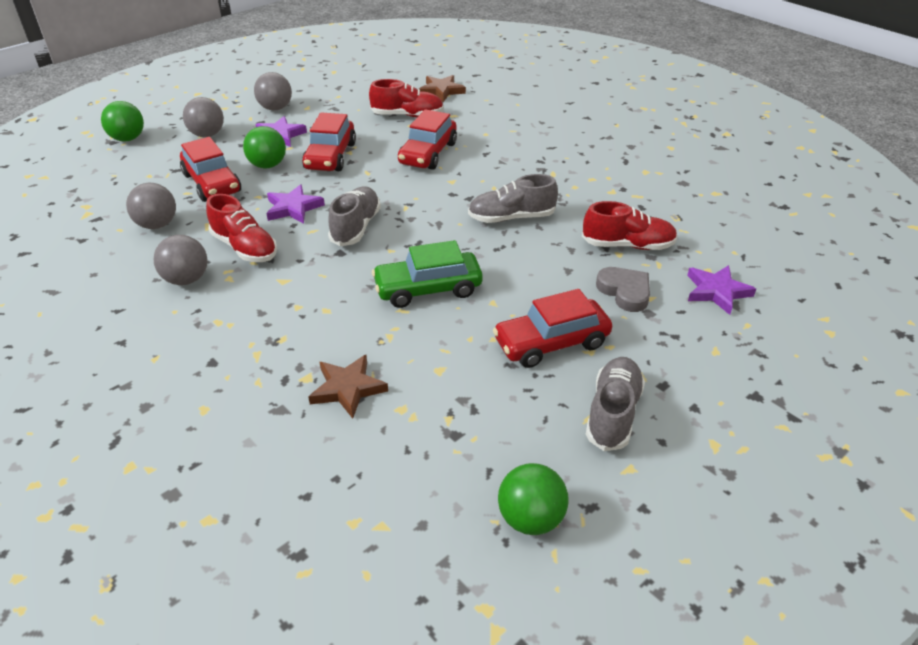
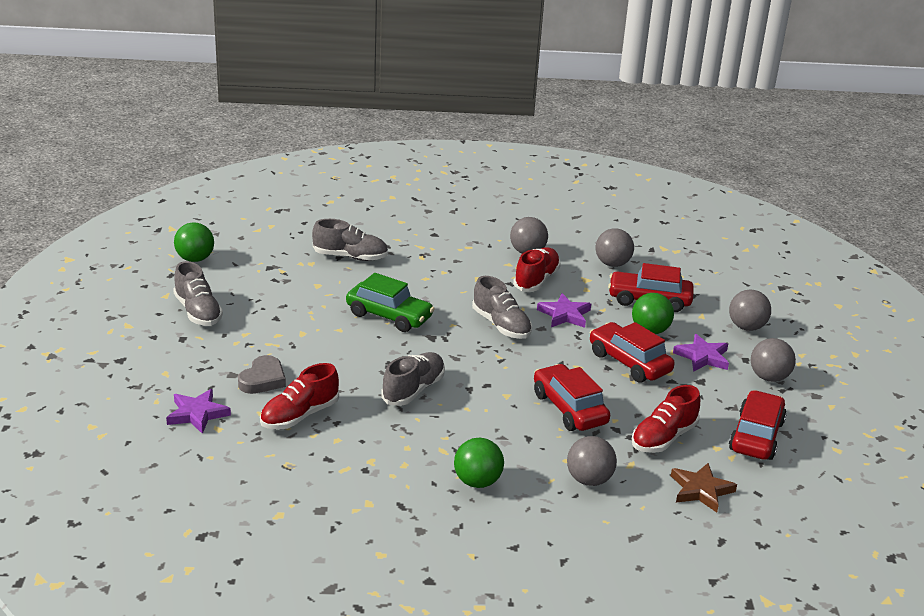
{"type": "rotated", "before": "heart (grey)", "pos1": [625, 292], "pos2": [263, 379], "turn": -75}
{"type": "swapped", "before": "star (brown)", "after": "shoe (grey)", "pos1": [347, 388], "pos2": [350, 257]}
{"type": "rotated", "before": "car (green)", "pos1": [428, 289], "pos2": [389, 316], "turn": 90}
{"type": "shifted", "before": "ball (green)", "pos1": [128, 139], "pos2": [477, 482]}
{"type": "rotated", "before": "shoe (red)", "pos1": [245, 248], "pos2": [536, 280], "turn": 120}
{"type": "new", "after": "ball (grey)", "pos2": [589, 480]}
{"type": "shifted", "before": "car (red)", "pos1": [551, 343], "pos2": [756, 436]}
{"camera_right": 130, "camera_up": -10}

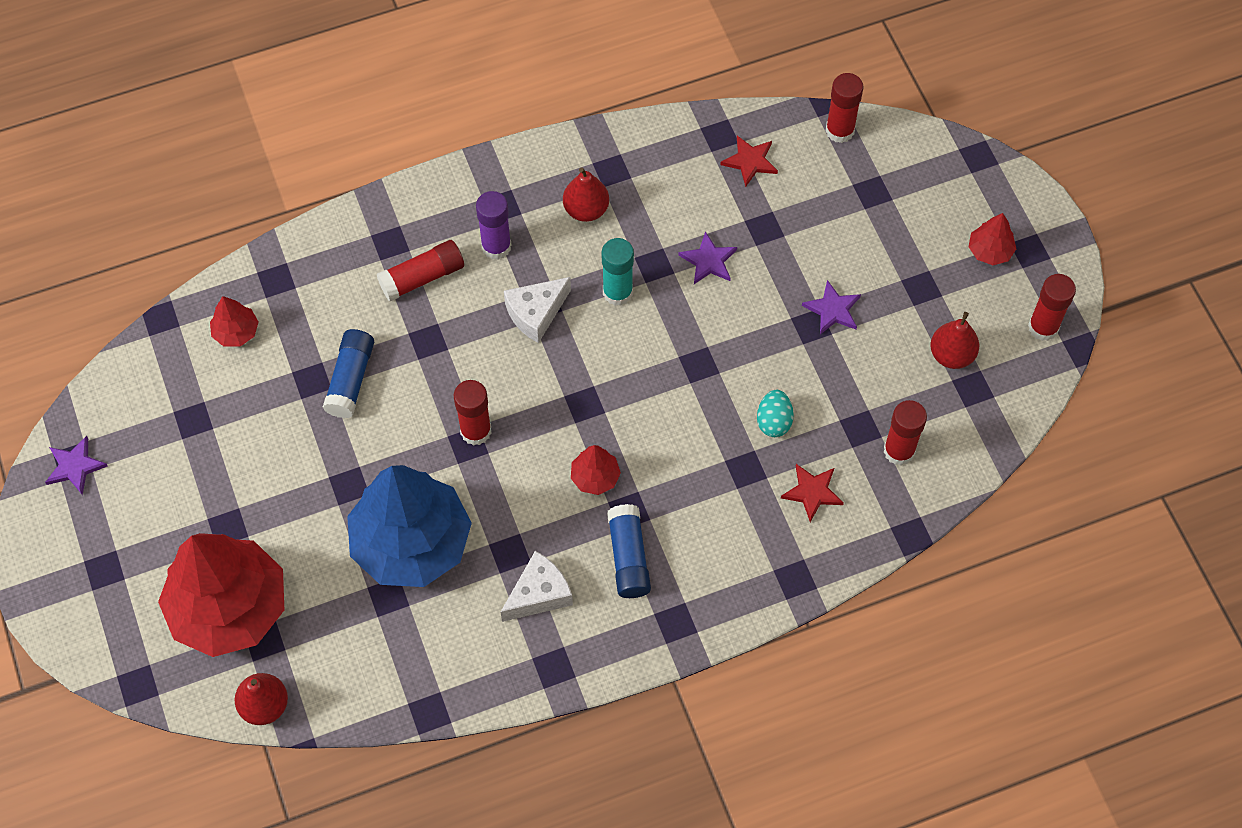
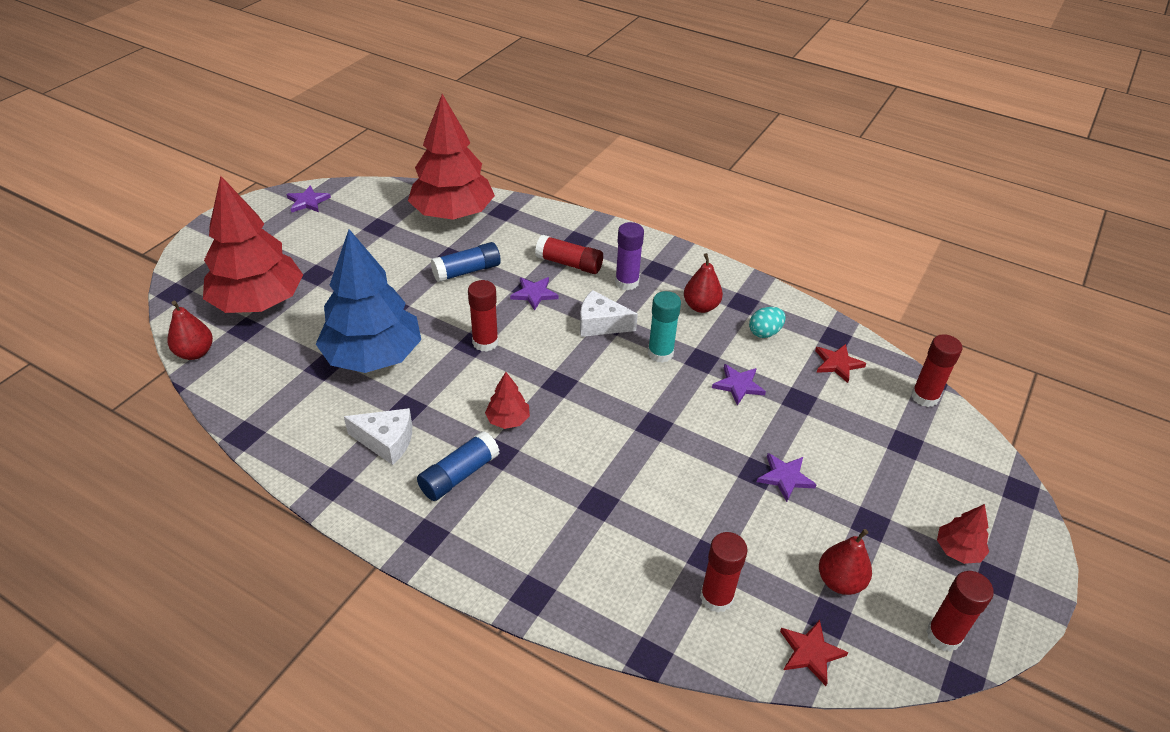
{"type": "scaled", "before": "tree (red)", "pos1": [236, 332], "pos2": [452, 214], "scale": 2.41}
{"type": "new", "after": "star (purple)", "pos2": [534, 294]}
{"type": "shifted", "before": "egg (turquoise)", "pos1": [774, 421], "pos2": [764, 332]}
{"type": "shifted", "before": "star (red)", "pos1": [812, 492], "pos2": [810, 653]}
{"camera_right": 50, "camera_up": -20}

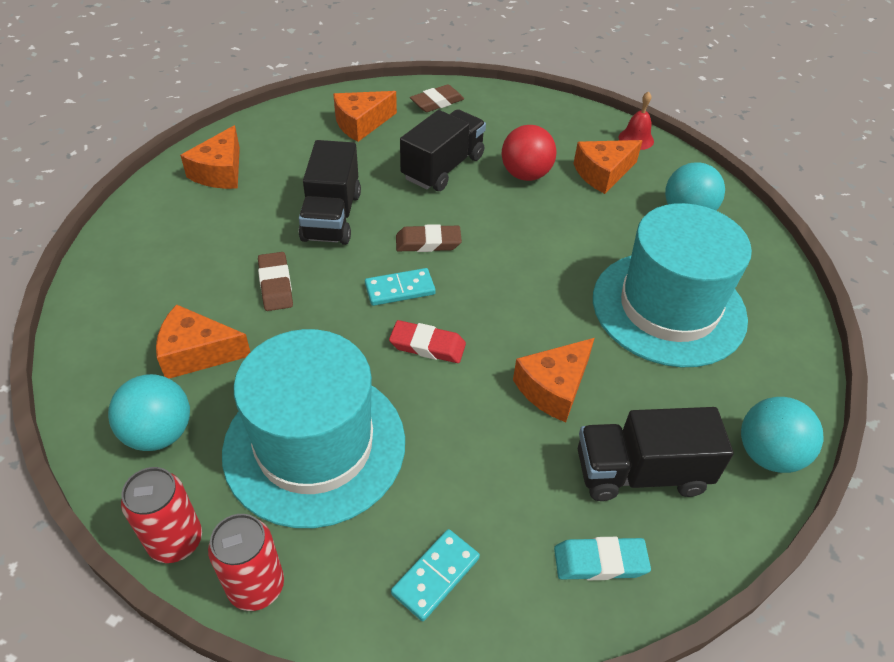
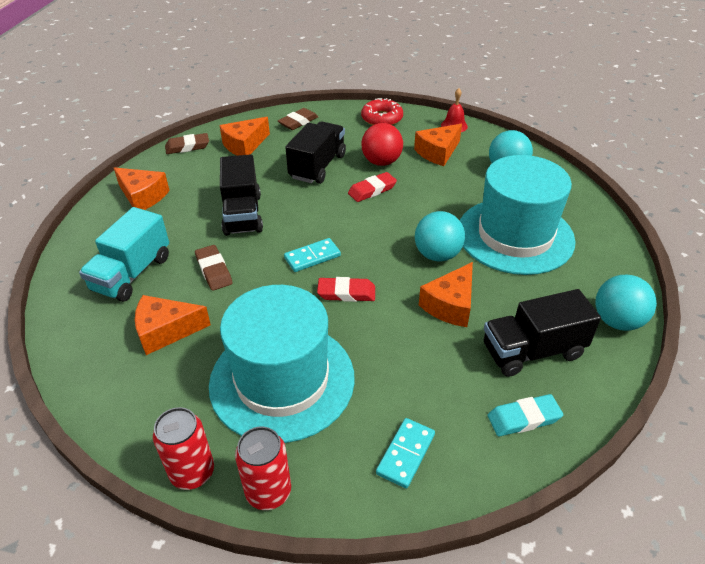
{"type": "new", "after": "truck (turquoise)", "pos2": [132, 274]}
{"type": "rotated", "before": "cheese (orange)", "pos1": [220, 172], "pos2": [143, 196], "turn": -60}
{"type": "shifted", "before": "eraser (brown)", "pos1": [428, 242], "pos2": [187, 147]}
{"type": "new", "after": "eraser (red)", "pos2": [372, 190]}
{"type": "new", "after": "donut (red)", "pos2": [382, 118]}
{"type": "shifted", "before": "ball (turquoise)", "pos1": [159, 433], "pos2": [437, 255]}
{"camera_right": -10, "camera_up": -5}

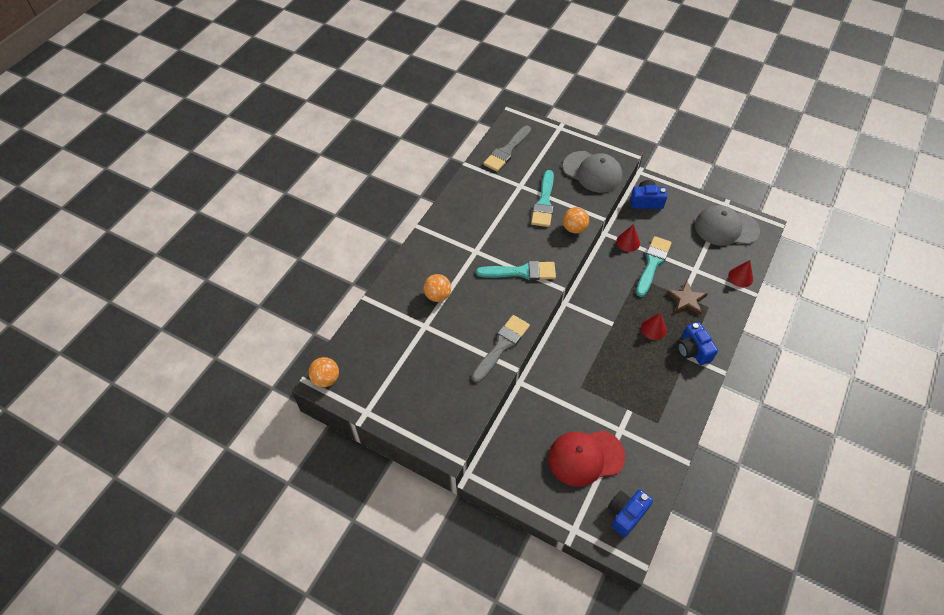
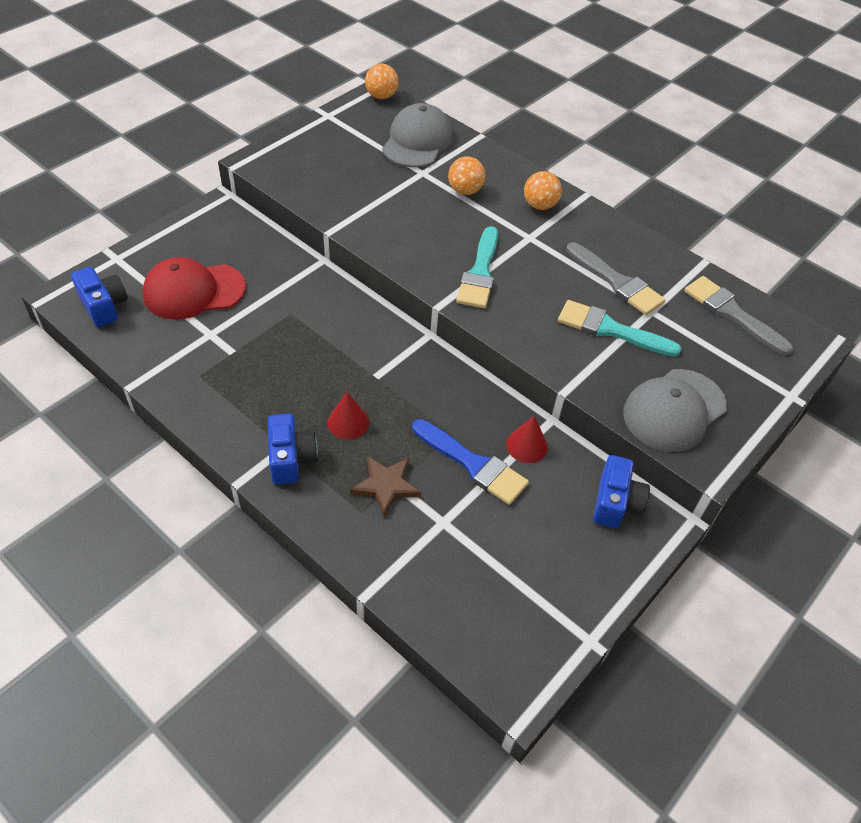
{"type": "rotated", "before": "cap (red)", "pos1": [585, 457], "pos2": [194, 291], "turn": -105}
{"type": "rotated", "before": "camera (blue)", "pos1": [693, 350], "pos2": [291, 459], "turn": 90}
{"type": "shifted", "before": "cap (grey)", "pos1": [726, 228], "pos2": [417, 141]}
{"type": "repainted", "before": "brush (turquoise)", "after": "brush (blue)", "pos1": [652, 263], "pos2": [473, 464]}
{"type": "shifted", "before": "ball (orange)", "pos1": [574, 228], "pos2": [539, 205]}
{"type": "shifted", "before": "brush (grey)", "pos1": [501, 346], "pos2": [617, 282]}
{"type": "gone", "before": "cone (red)", "pos1": [740, 277]}
{"camera_right": 100, "camera_up": -5}

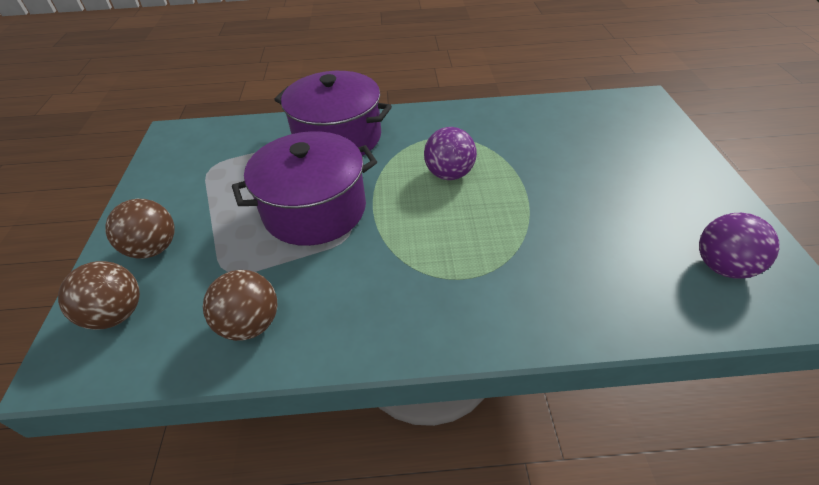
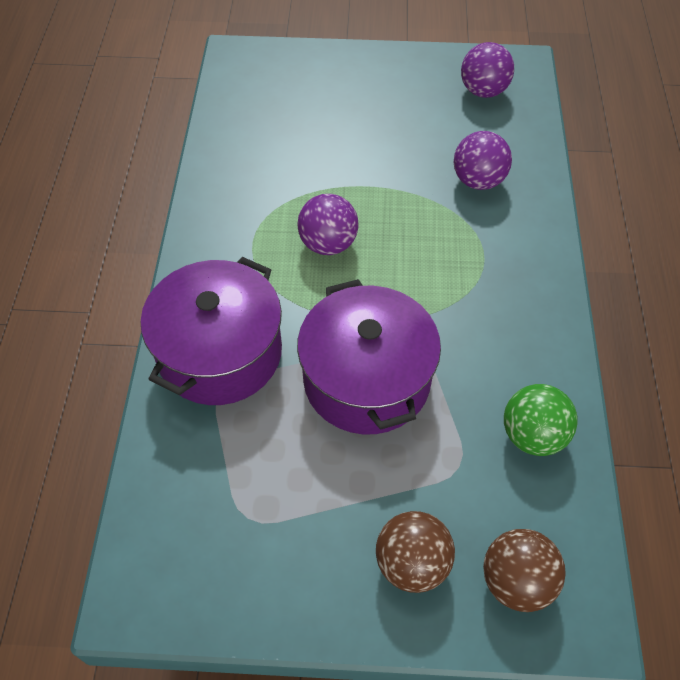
{"type": "new", "after": "ball (purple)", "pos2": [478, 181]}
{"type": "repainted", "before": "ball (brown)", "after": "ball (green)", "pos1": [251, 324], "pos2": [532, 435]}
{"camera_right": -85, "camera_up": 10}

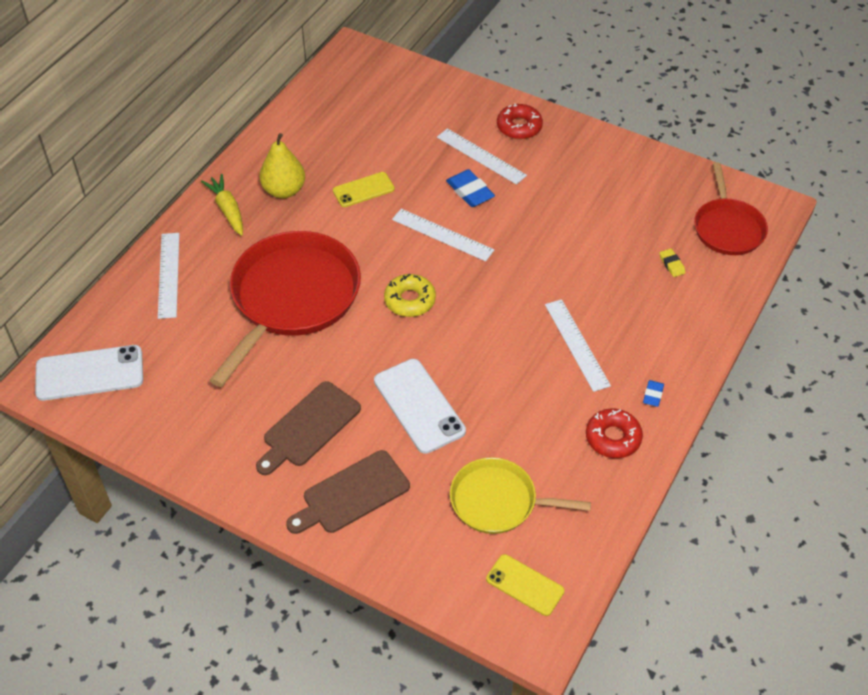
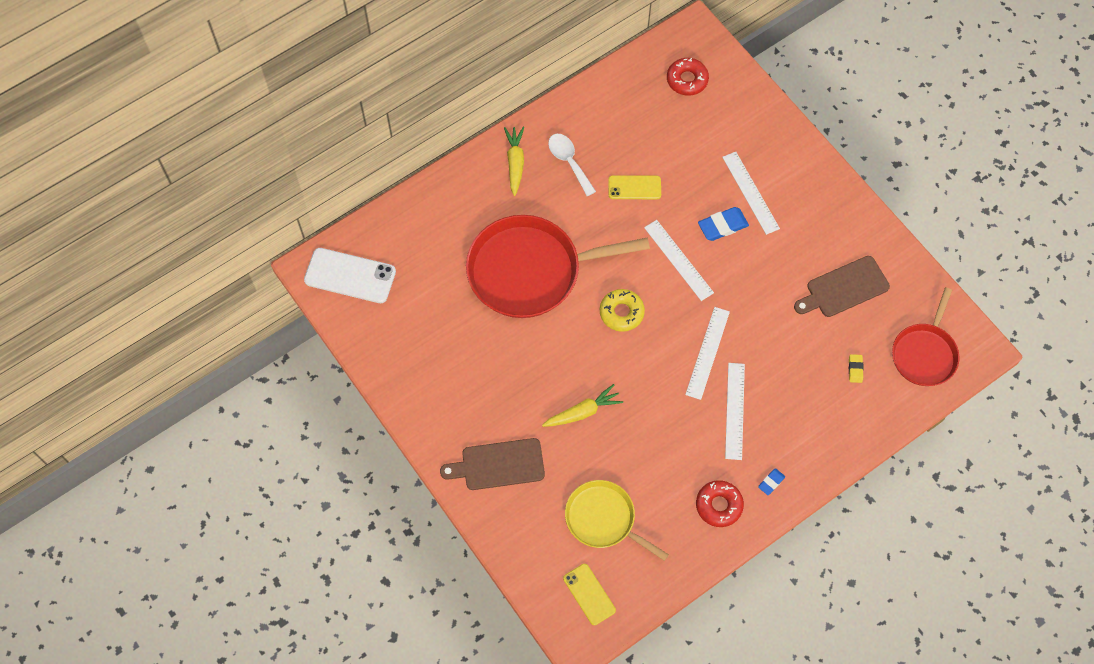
{"type": "rotated", "before": "pan (red)", "pos1": [292, 298], "pos2": [530, 271], "turn": -150}
{"type": "swapped", "before": "phone (white)", "after": "carrot (yellow)", "pos1": [419, 406], "pos2": [583, 412]}
{"type": "swapped", "before": "pear (yellow)", "after": "spoon (white)", "pos1": [284, 190], "pos2": [569, 161]}
{"type": "shifted", "before": "donut (red)", "pos1": [519, 127], "pos2": [687, 80]}
{"type": "shifted", "before": "ruler (white)", "pos1": [169, 275], "pos2": [708, 353]}
{"type": "rotated", "before": "eraser (blue)", "pos1": [470, 191], "pos2": [722, 226], "turn": 75}
{"type": "shifted", "before": "cutting board (brown)", "pos1": [309, 427], "pos2": [844, 288]}
{"camera_right": 25, "camera_up": 15}

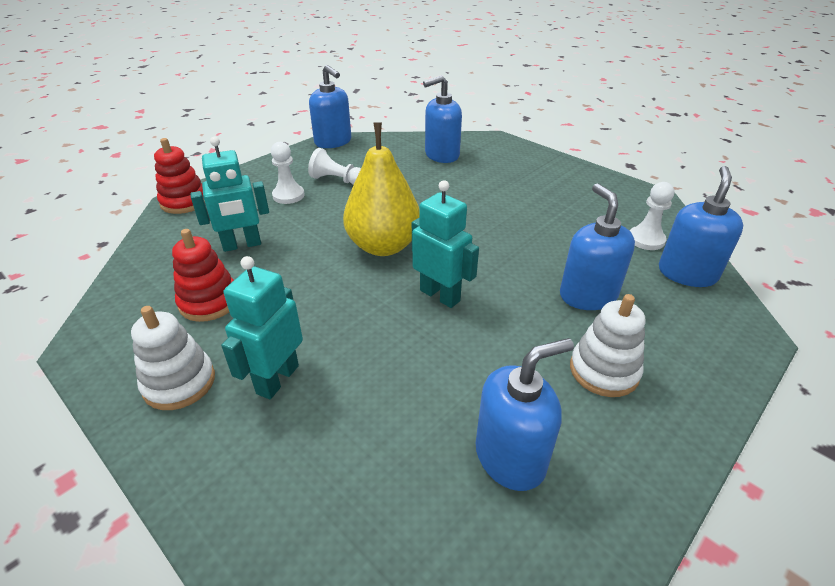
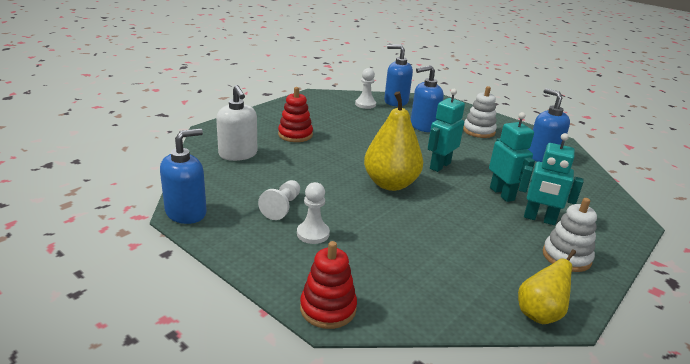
{"type": "repainted", "before": "soap dispenser (blue)", "after": "soap dispenser (white)", "pos1": [441, 155], "pos2": [238, 154]}
{"type": "shifted", "before": "stacking toy (red)", "pos1": [209, 302], "pos2": [295, 135]}
{"type": "shifted", "before": "robot (turquoise)", "pos1": [242, 245], "pos2": [502, 194]}
{"type": "new", "after": "pear (yellow)", "pos2": [539, 313]}
{"camera_right": -95, "camera_up": -10}

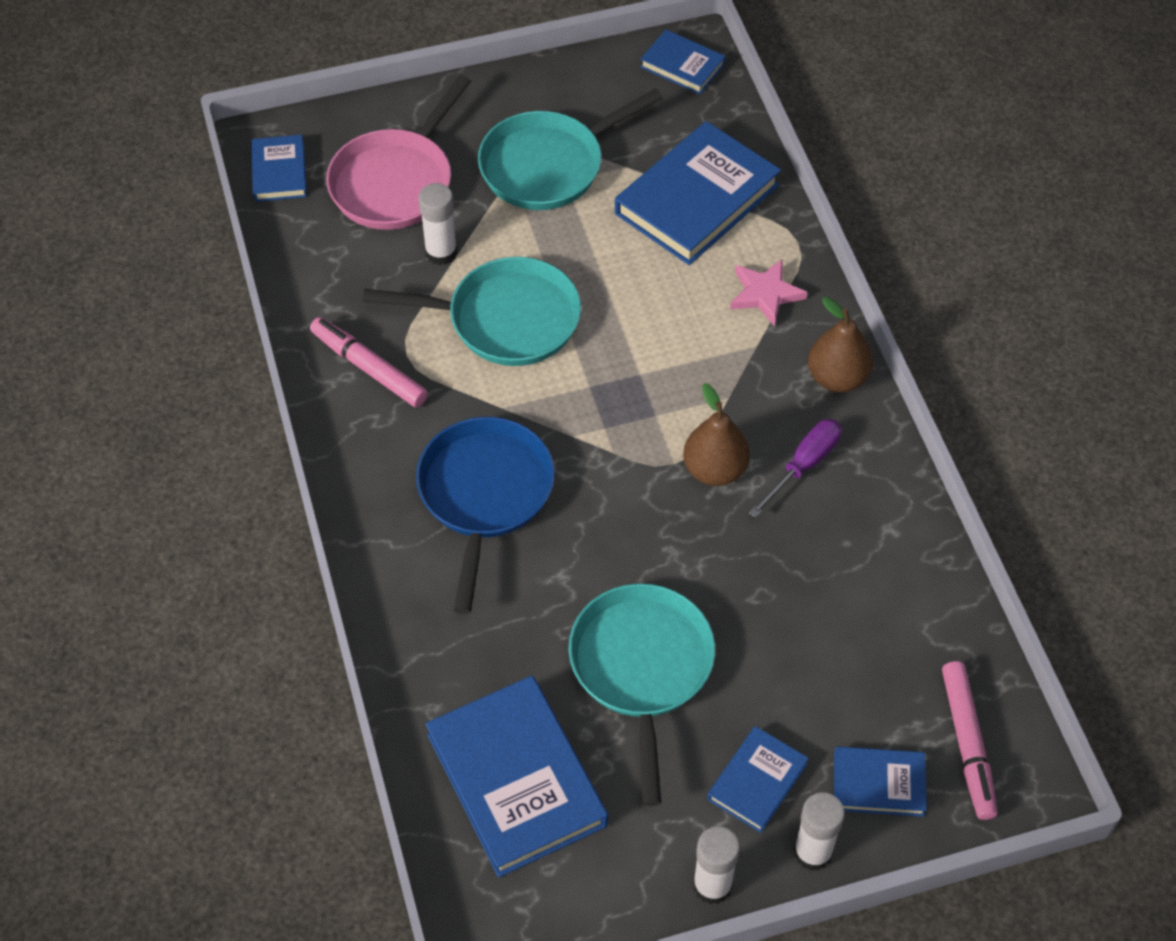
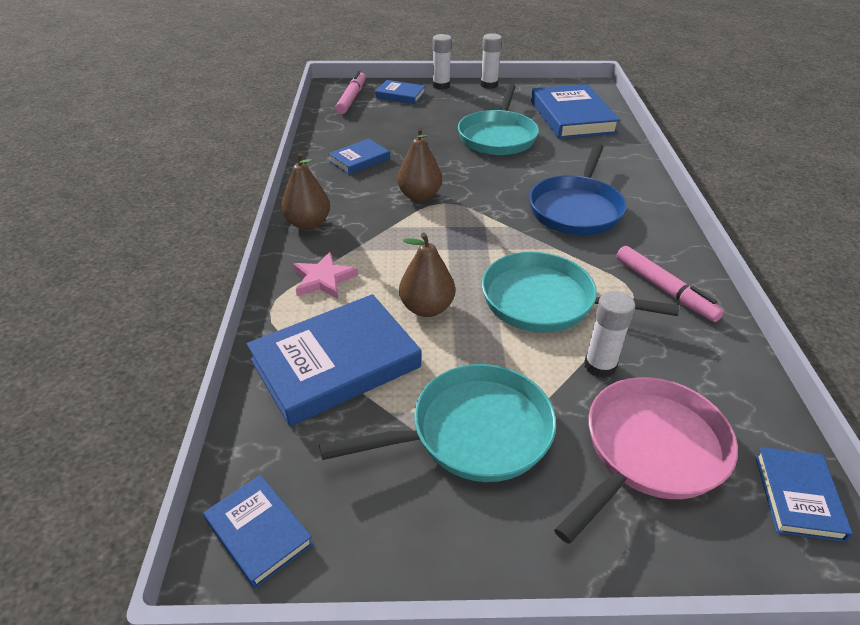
{"type": "shifted", "before": "book (blue)", "pos1": [757, 781], "pos2": [359, 160]}
{"type": "new", "after": "pear (brown)", "pos2": [427, 308]}
{"type": "gone", "before": "screwdriver (purple)", "pos1": [803, 465]}
{"camera_right": -165, "camera_up": -15}

